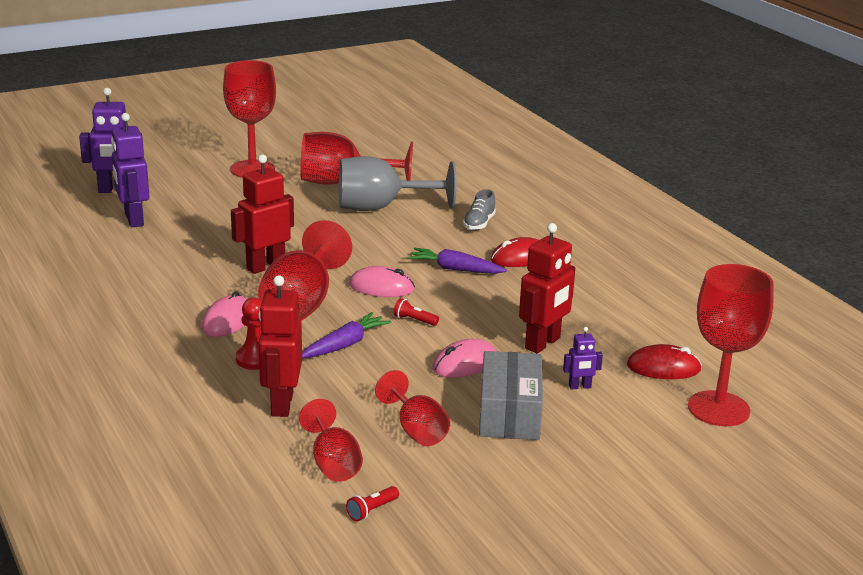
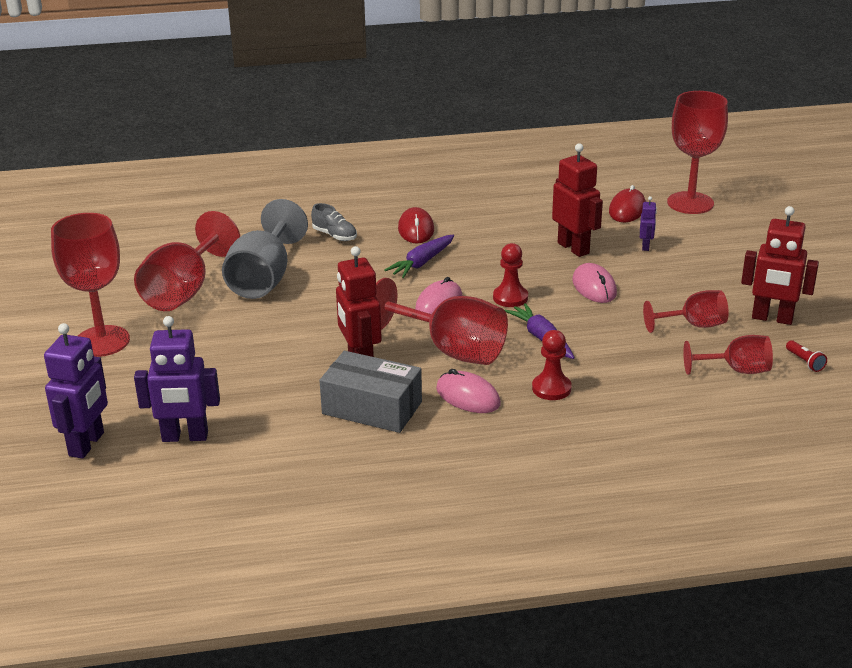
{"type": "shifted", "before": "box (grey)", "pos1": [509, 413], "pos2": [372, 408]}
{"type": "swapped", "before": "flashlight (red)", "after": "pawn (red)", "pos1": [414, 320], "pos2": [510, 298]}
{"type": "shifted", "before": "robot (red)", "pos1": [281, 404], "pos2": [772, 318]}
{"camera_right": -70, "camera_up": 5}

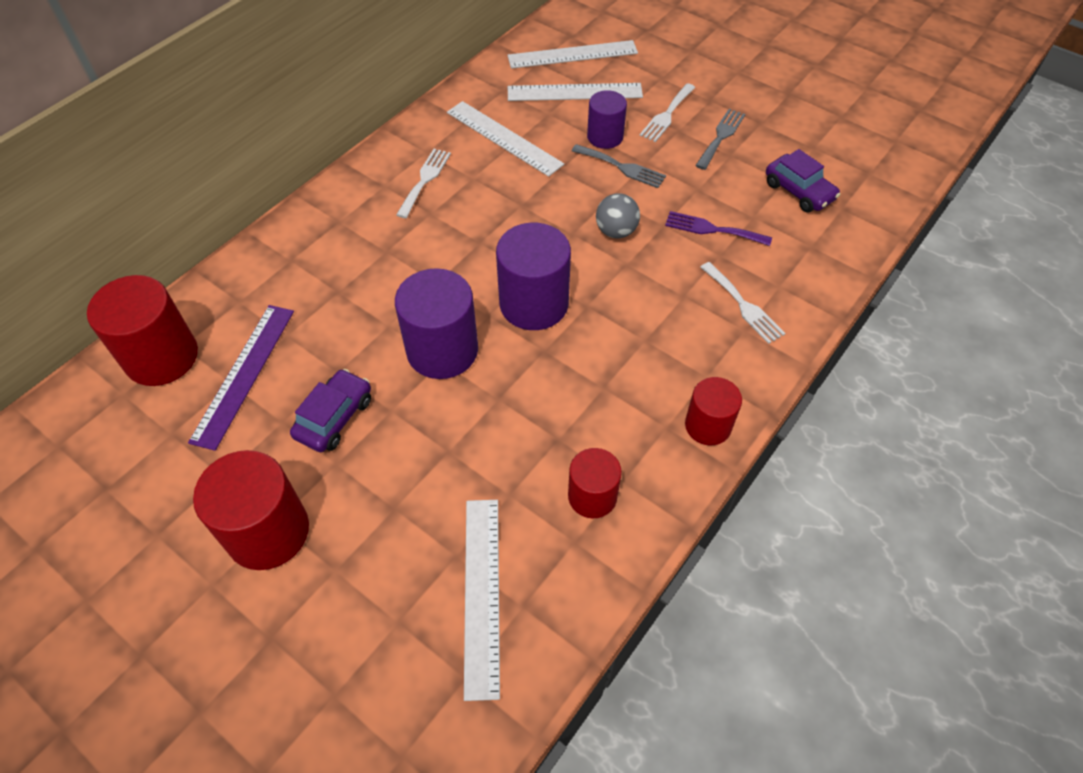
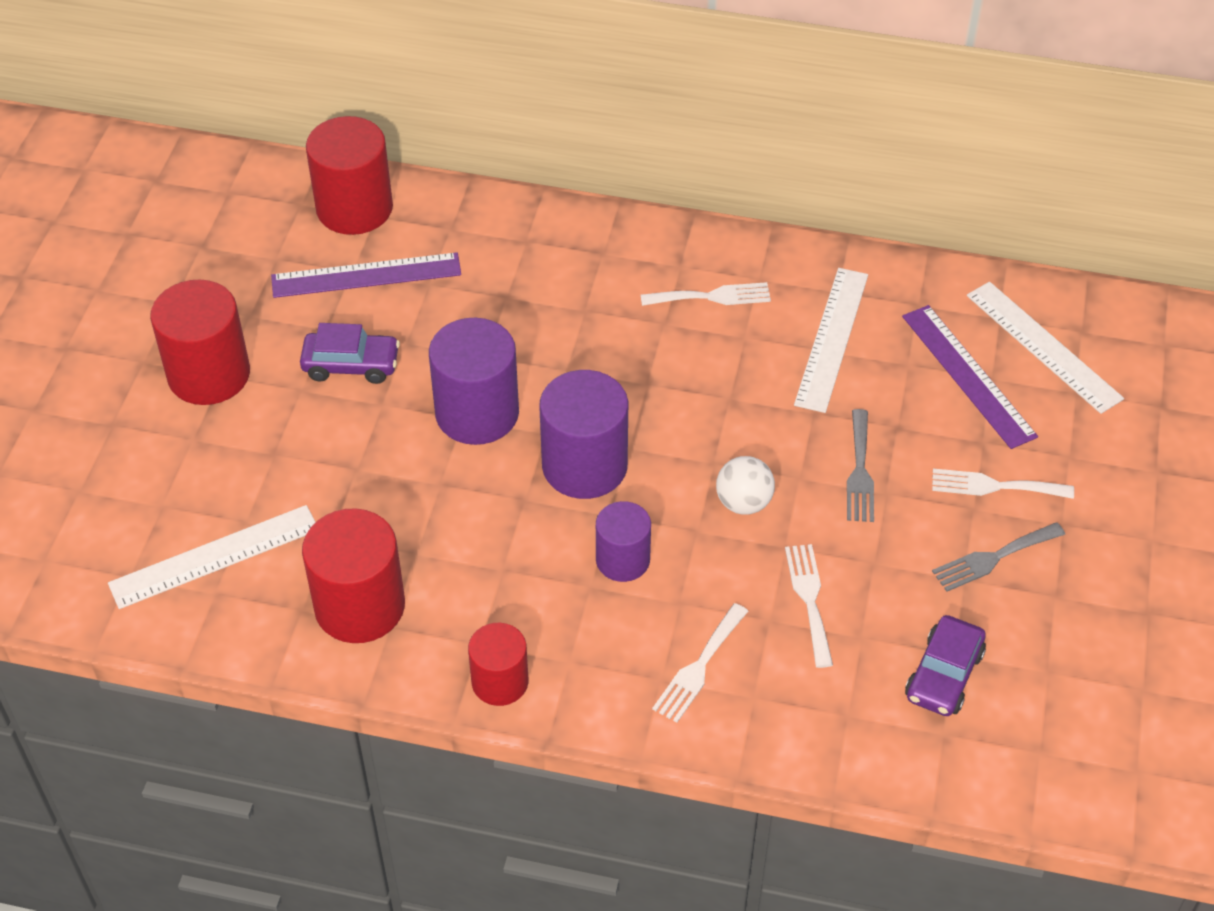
{"type": "scaled", "before": "cylinder (red)", "pos1": [592, 496], "pos2": [360, 606], "scale": 1.64}
{"type": "shifted", "before": "cylinder (purple)", "pos1": [605, 137], "pos2": [622, 560]}
{"type": "repainted", "before": "ball (grey)", "after": "ball (white)", "pos1": [616, 231], "pos2": [743, 503]}
{"type": "repainted", "before": "fork (purple)", "after": "fork (white)", "pos1": [712, 229], "pos2": [809, 599]}
{"type": "repainted", "before": "ruler (white)", "after": "ruler (purple)", "pos1": [574, 92], "pos2": [968, 375]}
{"type": "rotated", "before": "fork (grey)", "pos1": [721, 137], "pos2": [993, 558], "turn": 150}
{"camera_right": 65, "camera_up": -5}

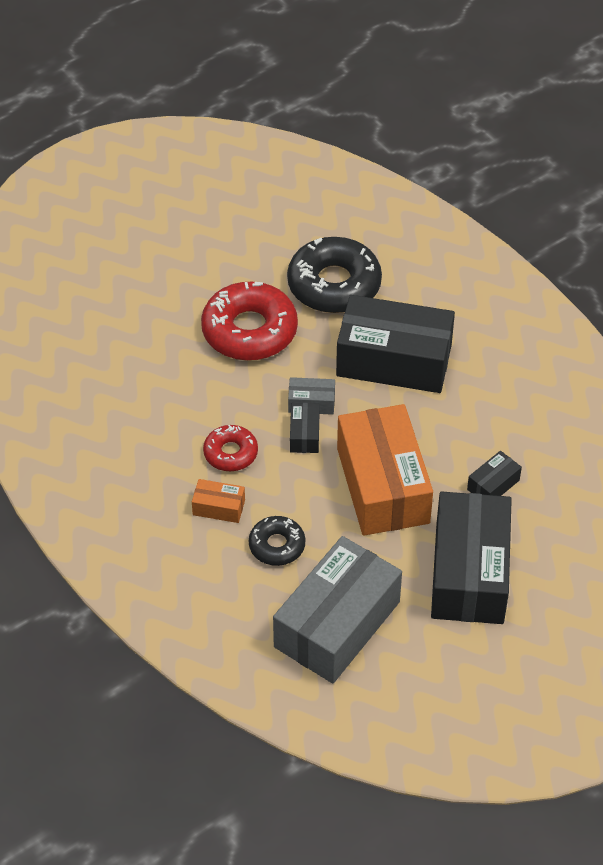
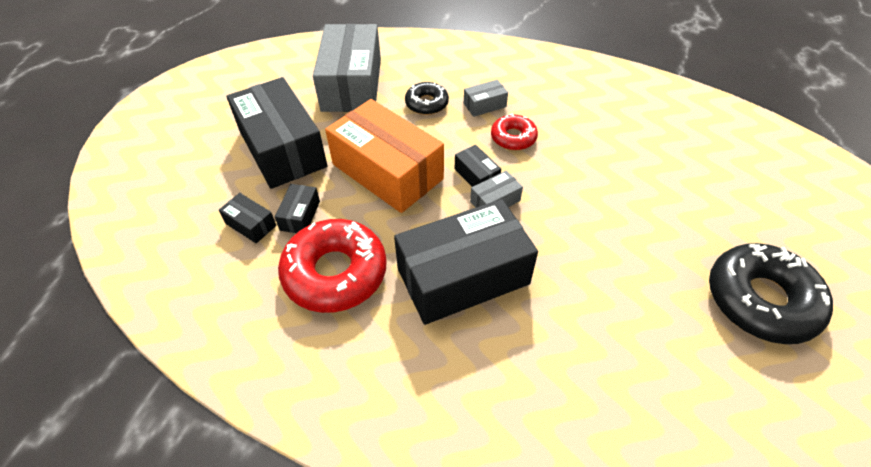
{"type": "new", "after": "box (black)", "pos2": [251, 224]}
{"type": "shifted", "before": "donut (red)", "pos1": [249, 331], "pos2": [335, 273]}
{"type": "repainted", "before": "box (orange)", "after": "box (grey)", "pos1": [218, 507], "pos2": [484, 105]}
{"type": "shifted", "before": "donut (black)", "pos1": [334, 284], "pos2": [761, 300]}
{"camera_right": 145, "camera_up": 0}

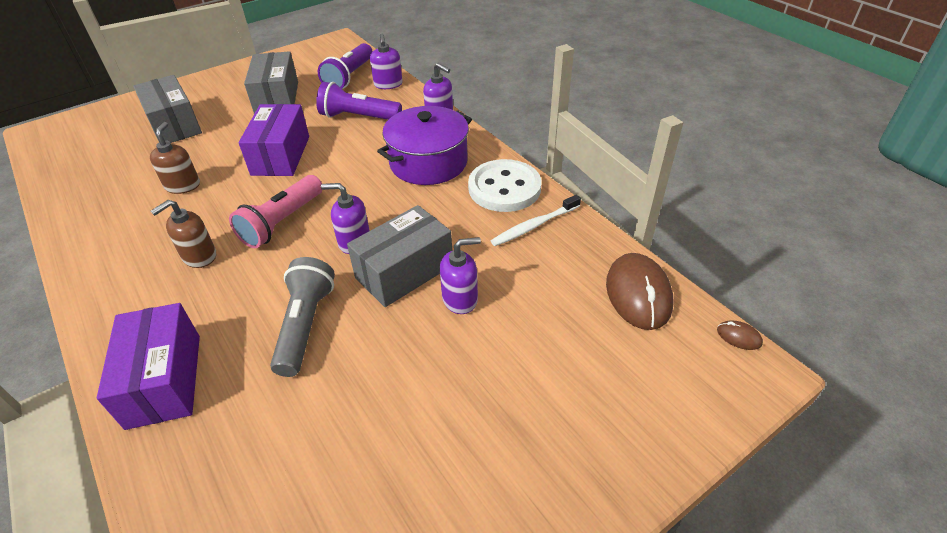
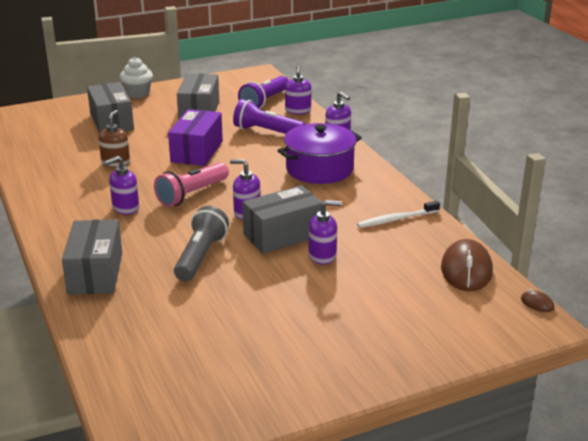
{"type": "repainted", "before": "box (purple)", "after": "box (grey)", "pos1": [164, 380], "pos2": [95, 273]}
{"type": "repainted", "before": "soap dispenser (brown)", "after": "soap dispenser (purple)", "pos1": [199, 256], "pos2": [125, 208]}
{"type": "new", "after": "cupcake (white)", "pos2": [138, 93]}
{"type": "gone", "before": "button (white)", "pos1": [504, 188]}
{"camera_right": 10, "camera_up": -15}

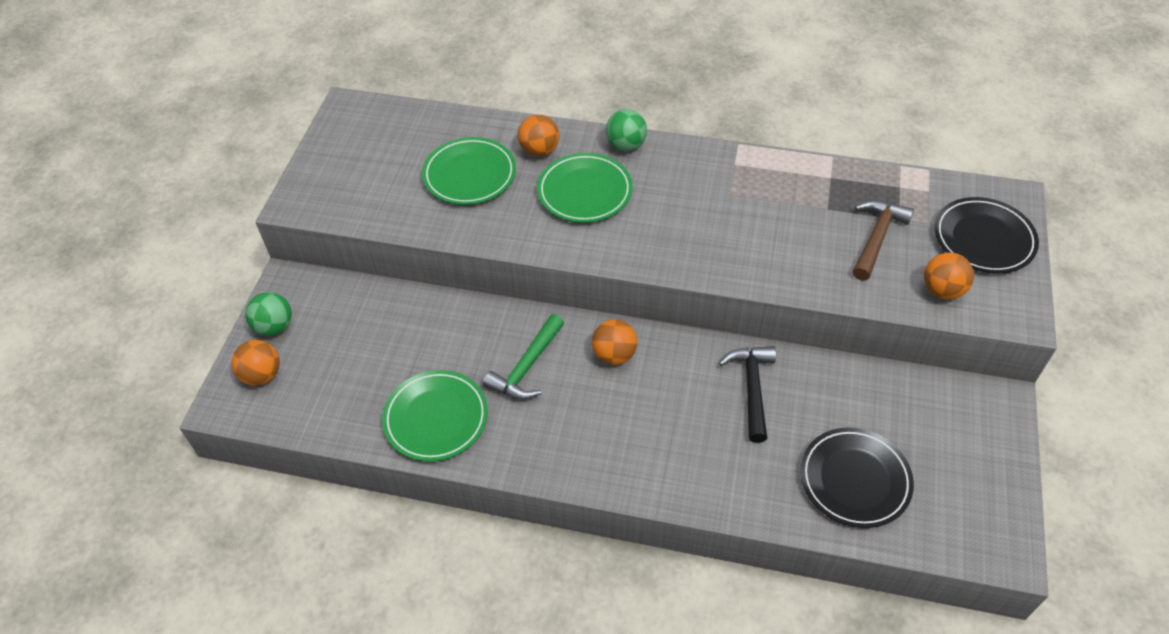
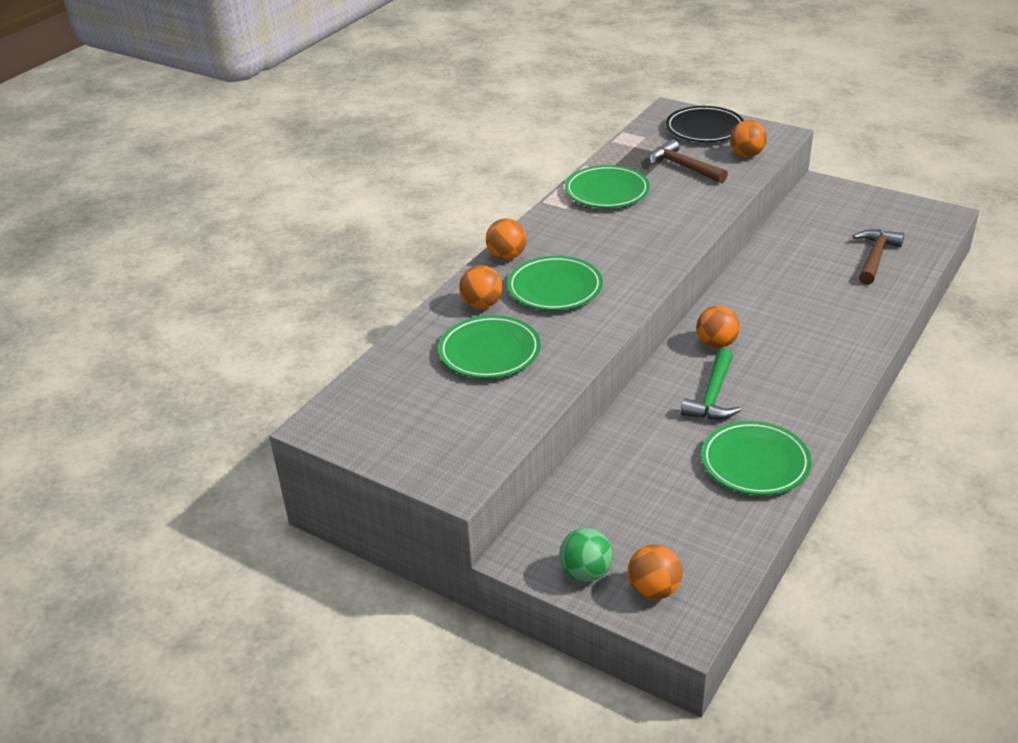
{"type": "repainted", "before": "ball (green)", "after": "ball (orange)", "pos1": [626, 145], "pos2": [507, 256]}
{"type": "new", "after": "plate (green)", "pos2": [607, 191]}
{"type": "rotated", "before": "hammer (green)", "pos1": [526, 367], "pos2": [712, 396], "turn": 60}
{"type": "swapped", "before": "plate (black)", "after": "hammer (brown)", "pos1": [854, 480], "pos2": [875, 257]}
{"type": "gone", "before": "hammer (black)", "pos1": [752, 388]}
{"camera_right": -70, "camera_up": -15}

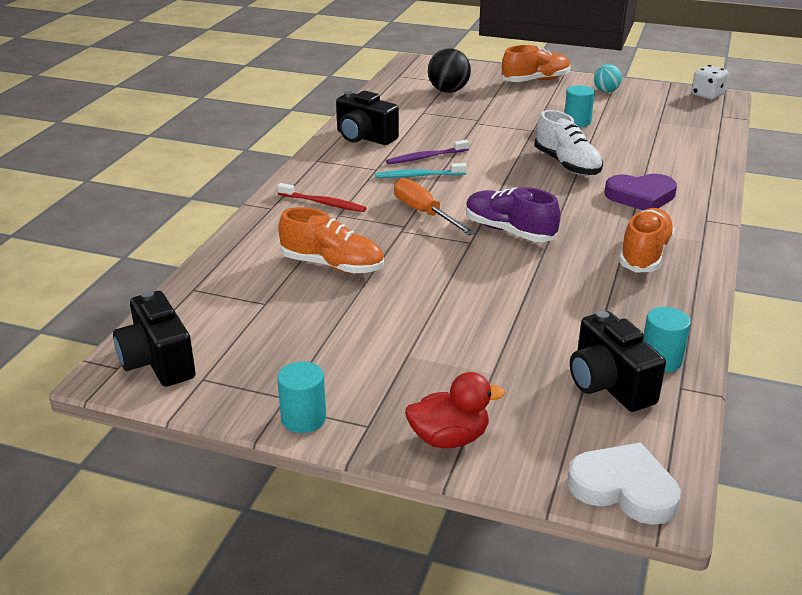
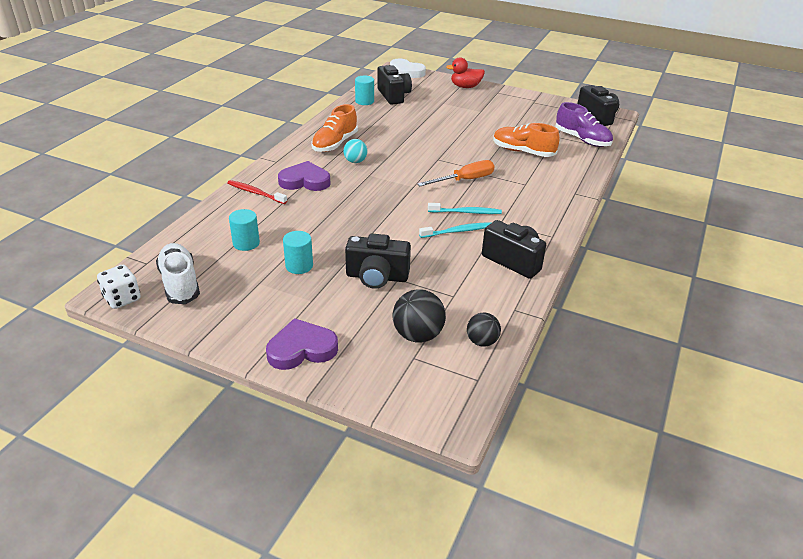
{"type": "shifted", "before": "shoe (white)", "pos1": [567, 164], "pos2": [180, 283]}
{"type": "shifted", "before": "toothbrush (red)", "pos1": [323, 203], "pos2": [255, 193]}
{"type": "shifted", "before": "cylinder (turquoise)", "pos1": [303, 418], "pos2": [246, 243]}
{"type": "swapped", "before": "shoe (orange)", "after": "heart (purple)", "pos1": [535, 80], "pos2": [301, 349]}
{"type": "shifted", "before": "ball (turquoise)", "pos1": [606, 91], "pos2": [355, 161]}
{"type": "new", "after": "camera (black)", "pos2": [377, 277]}
{"type": "rotated", "before": "screwdriver (orange)", "pos1": [424, 213], "pos2": [464, 180], "turn": -90}
{"type": "repainted", "before": "toothbrush (purple)", "after": "toothbrush (turquoise)", "pos1": [426, 157], "pos2": [458, 231]}
{"type": "new", "after": "ball (black)", "pos2": [482, 341]}
{"type": "shifted", "before": "shoe (purple)", "pos1": [509, 231], "pos2": [582, 139]}
{"camera_right": -175, "camera_up": 5}

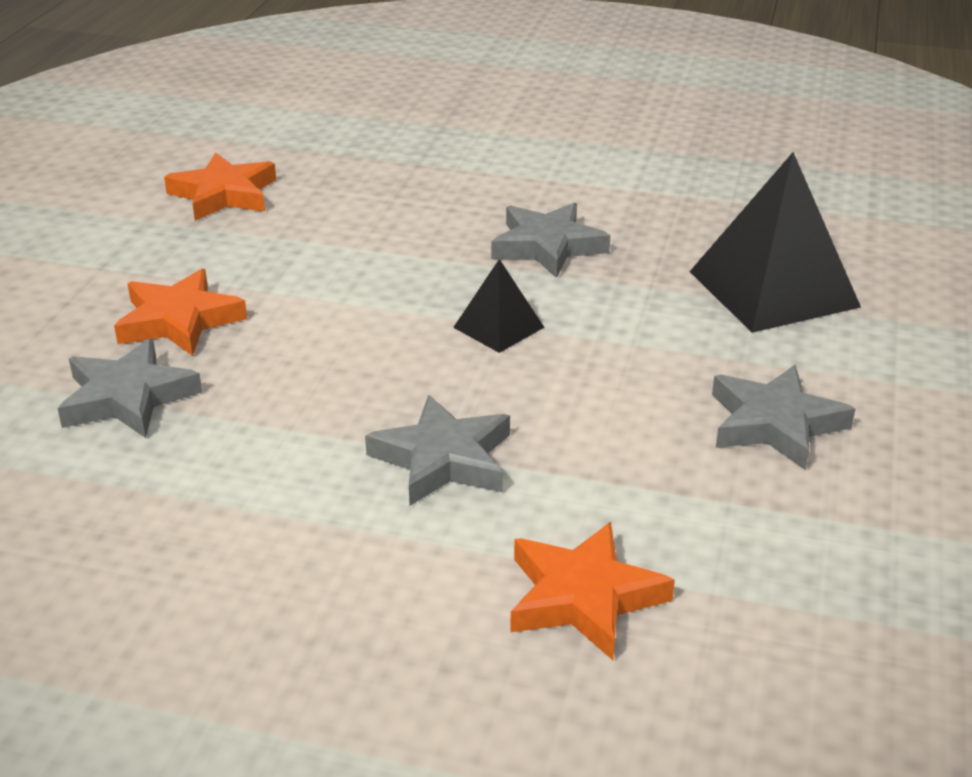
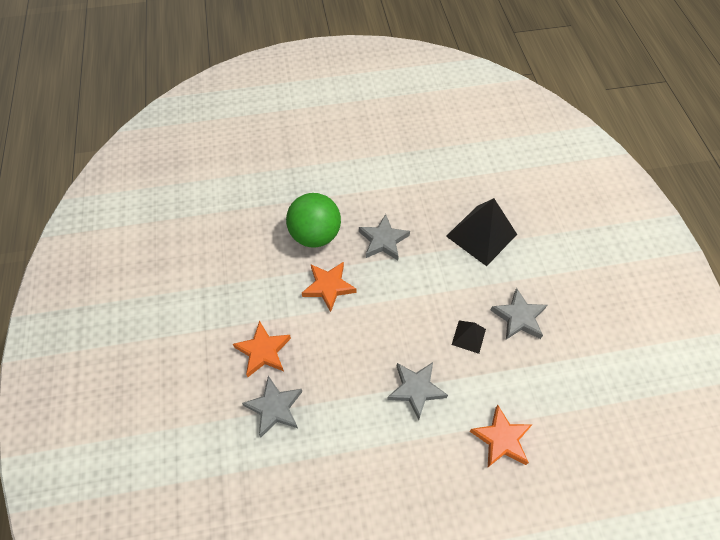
{"type": "new", "after": "ball (green)", "pos2": [315, 235]}
{"type": "shifted", "before": "star (orange)", "pos1": [224, 194], "pos2": [329, 287]}
{"type": "shifted", "before": "pyramid (black)", "pos1": [499, 327], "pos2": [468, 336]}
{"camera_right": -25, "camera_up": 25}

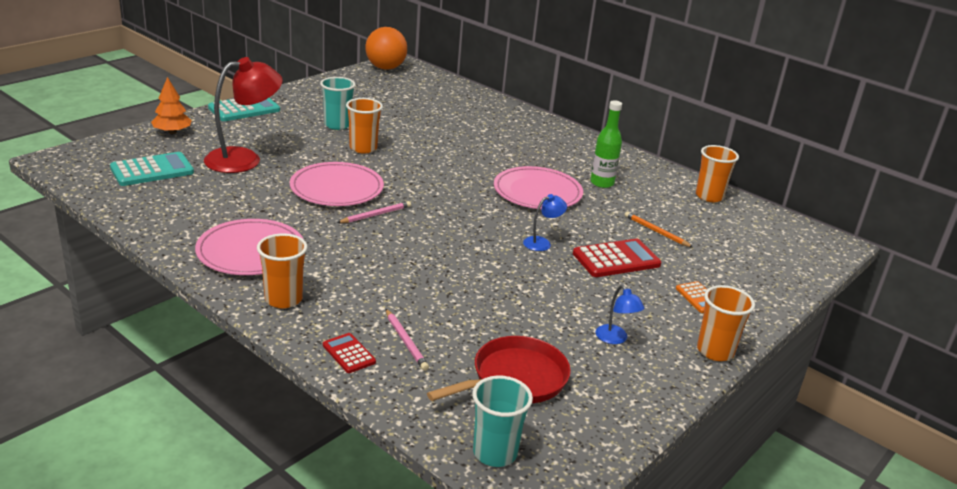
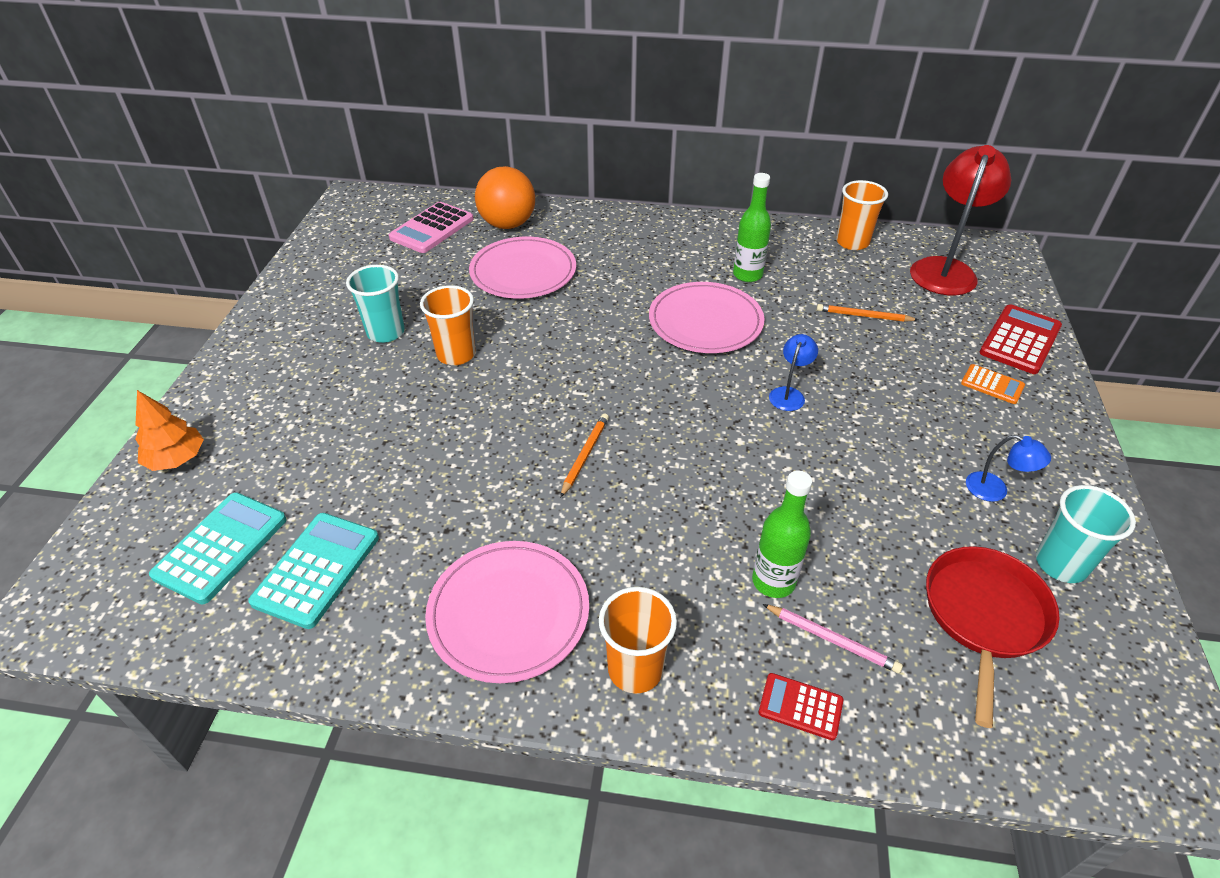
{"type": "shifted", "before": "calculator (turquoise)", "pos1": [244, 109], "pos2": [316, 569]}
{"type": "new", "after": "calculator (pink)", "pos2": [432, 229]}
{"type": "shifted", "before": "plate (pink)", "pos1": [337, 188], "pos2": [523, 272]}
{"type": "shifted", "before": "ball (orange)", "pos1": [385, 68], "pos2": [508, 224]}
{"type": "repainted", "before": "pencil (pink)", "after": "pencil (orange)", "pos1": [375, 215], "pos2": [585, 455]}
{"type": "new", "after": "bottle (green)", "pos2": [773, 581]}
{"type": "shifted", "before": "lamp (red)", "pos1": [244, 159], "pos2": [945, 269]}
{"type": "shifted", "before": "calculator (red)", "pos1": [616, 259], "pos2": [1020, 340]}
{"type": "shifted", "before": "cup (turquoise)", "pos1": [495, 453], "pos2": [1060, 564]}
{"type": "gone", "before": "cup (orange)", "pos1": [715, 351]}
{"camera_right": -30, "camera_up": 15}

